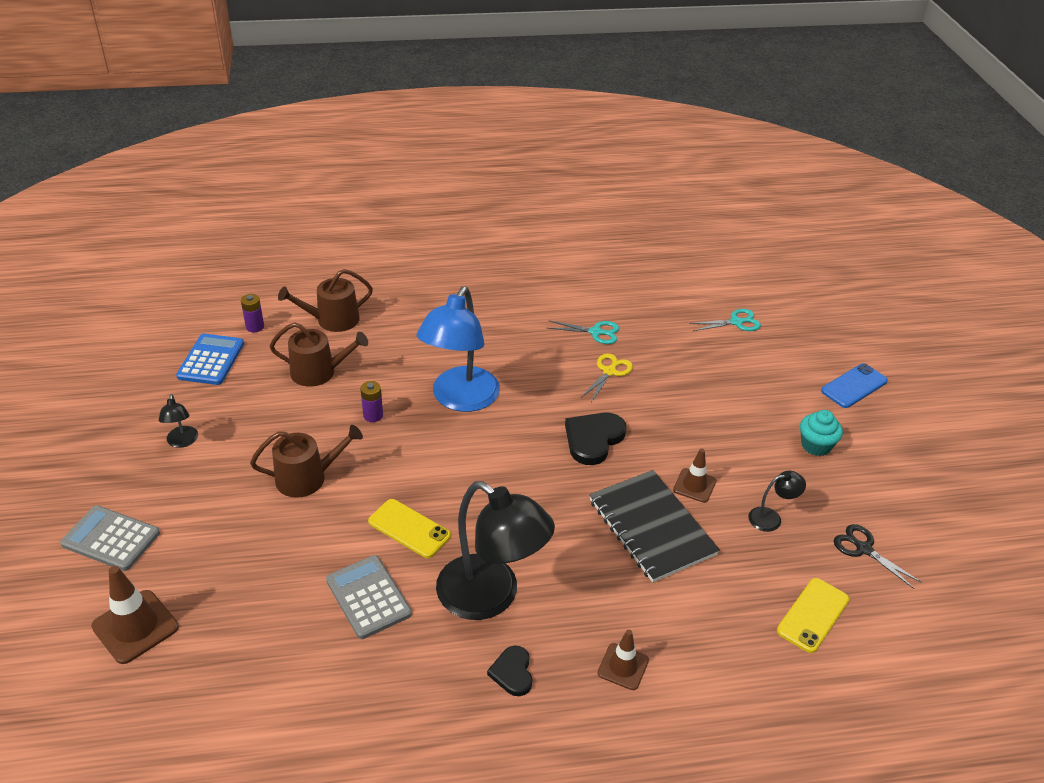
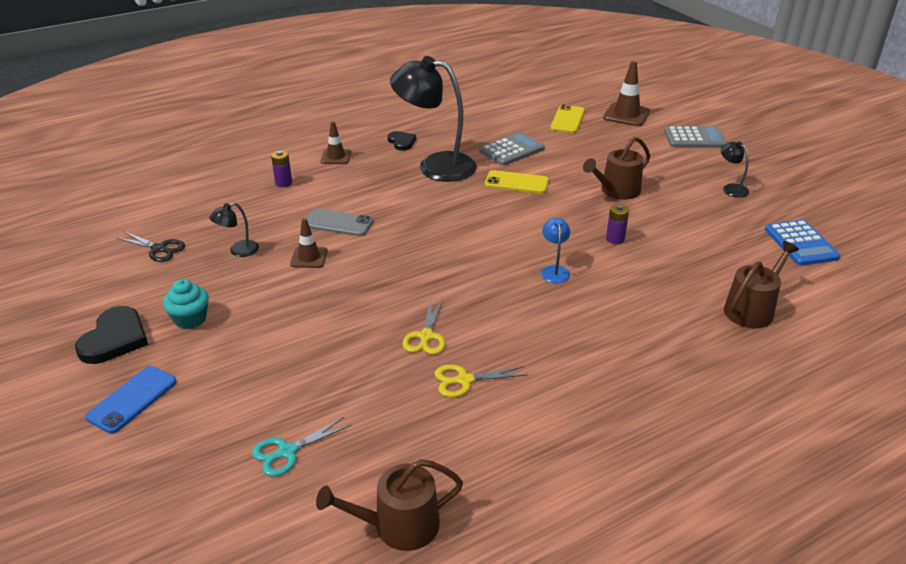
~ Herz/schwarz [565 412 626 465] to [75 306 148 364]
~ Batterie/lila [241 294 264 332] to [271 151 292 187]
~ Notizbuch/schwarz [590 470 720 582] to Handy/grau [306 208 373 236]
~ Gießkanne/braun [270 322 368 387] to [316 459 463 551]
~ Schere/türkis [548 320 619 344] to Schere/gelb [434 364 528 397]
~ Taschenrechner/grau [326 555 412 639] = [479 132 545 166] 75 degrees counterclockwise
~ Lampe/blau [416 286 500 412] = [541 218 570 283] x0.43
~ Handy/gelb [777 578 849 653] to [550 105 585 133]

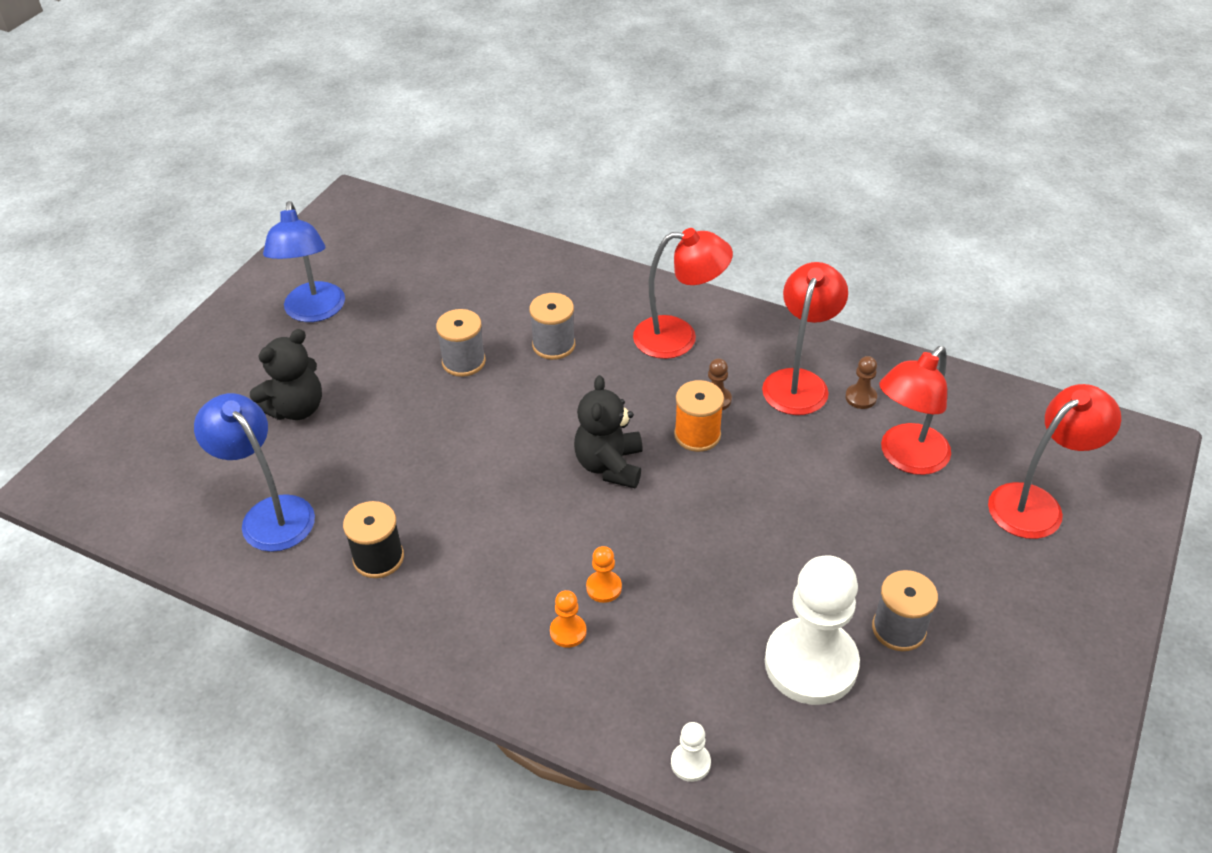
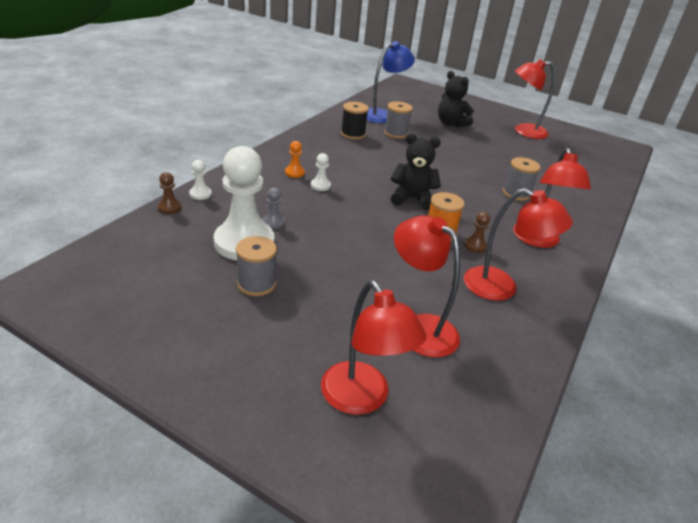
~ Bauer/braun [845 356 877 409] to [158 172 182 214]
+ Bauer/grau [262 188 285 229]
~ Bauer/orange [586 546 622 603] to Bauer/weiß [311 153 331 191]
~ Garnrolle/grau [436 309 486 377] to [384 101 413 139]
~ Lampe/blau [263 201 345 322] to Lampe/rot [515 59 555 139]

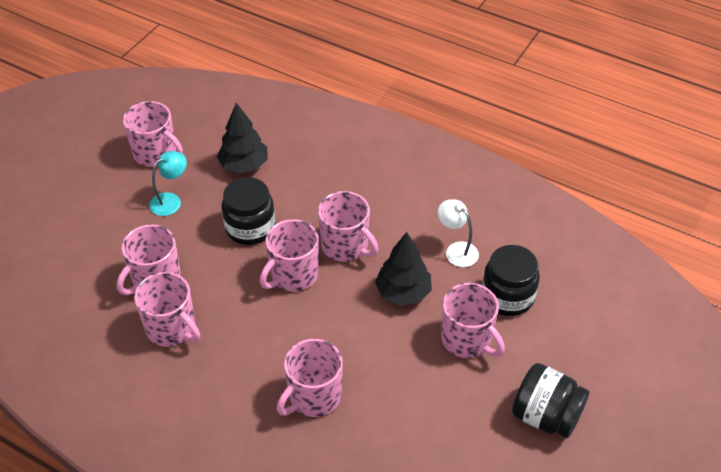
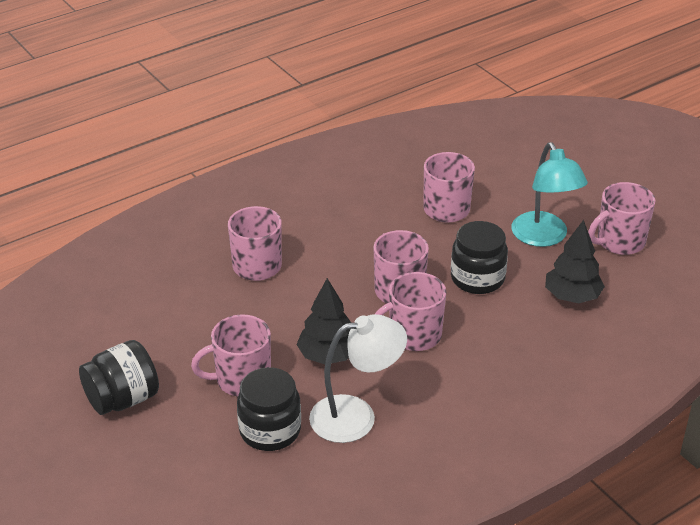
~ Lampe/weiß [438 199 479 267] = [309 314 407 443] x1.67
~ Lampe/türkis [149 151 187 216] = [511 142 588 247] x1.67
- Tasse/rosa [134 272 200 347]

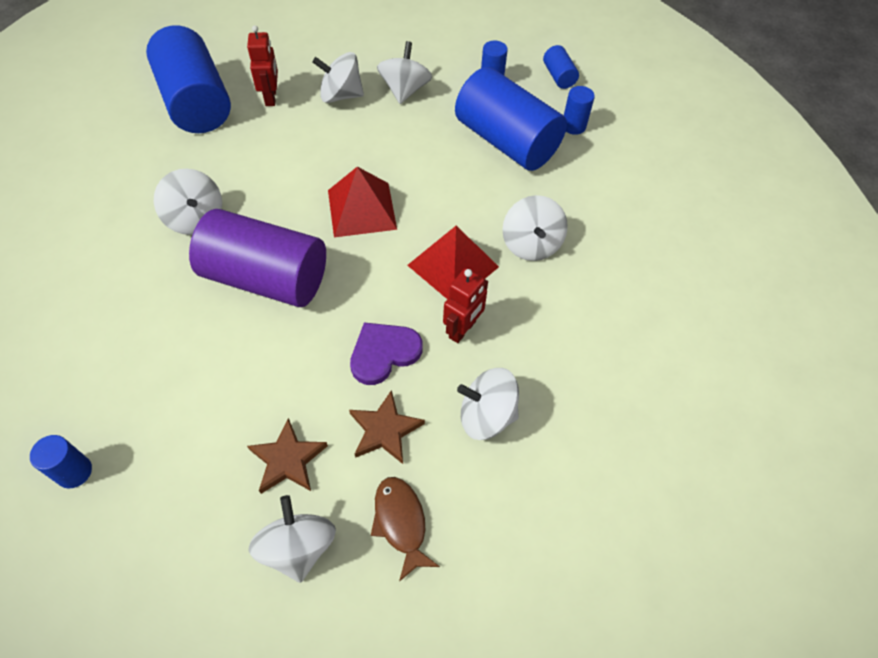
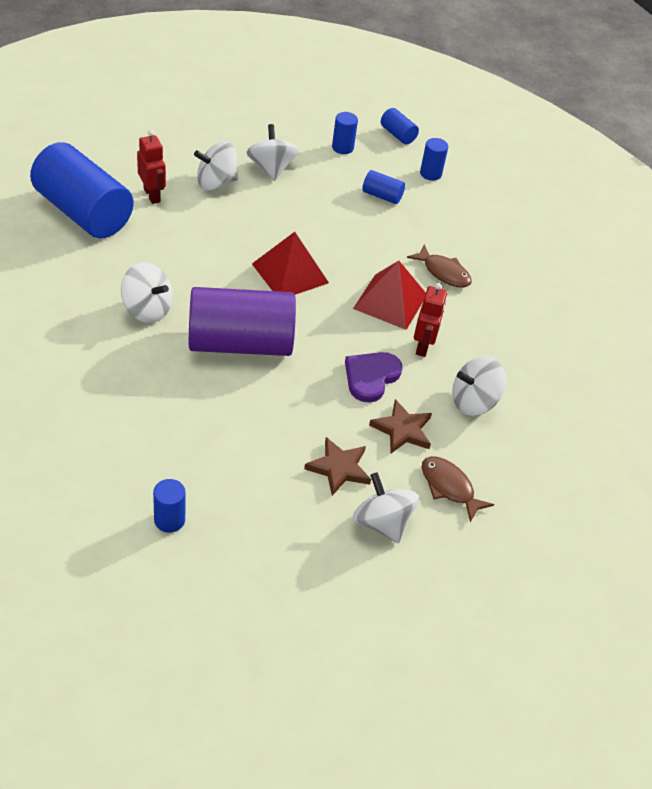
~ Vollzylinder/blau [455 67 567 171] = [362 170 405 204] x0.43
~ Kreisel/weiß [502 195 568 261] to Fisch/braun [407 244 472 287]

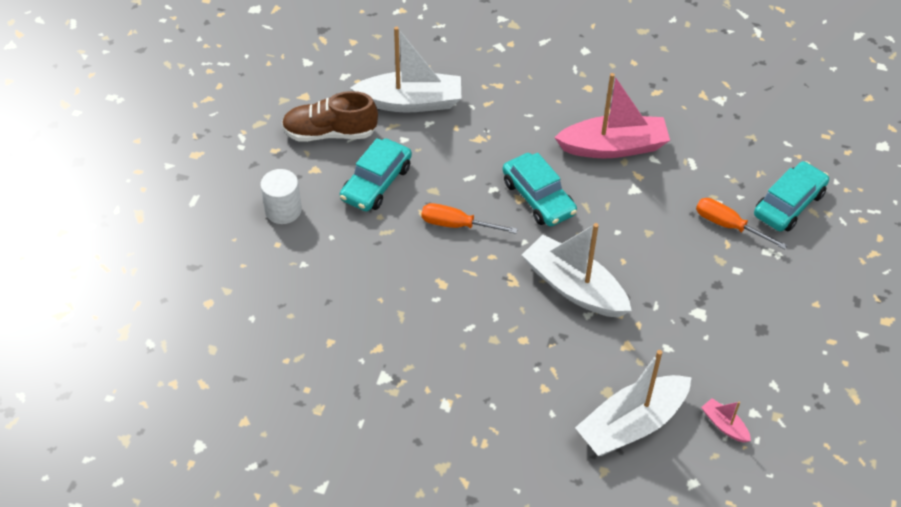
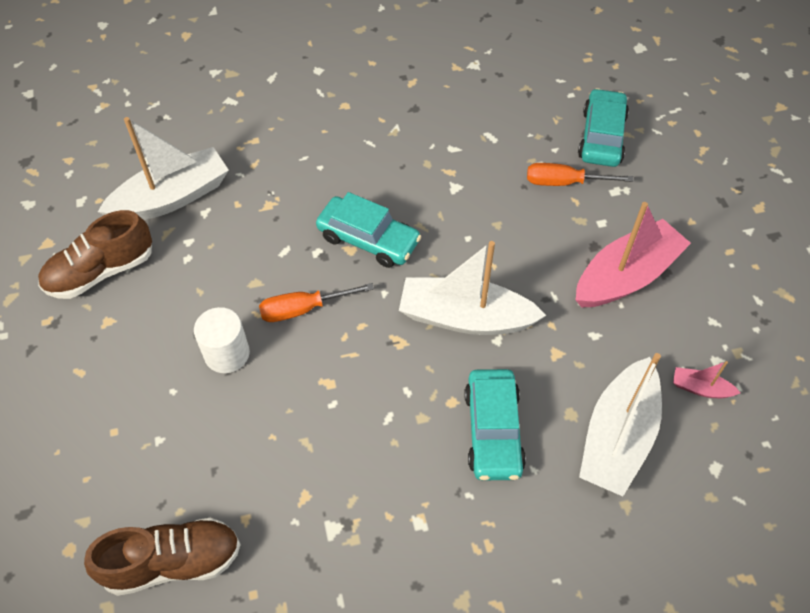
+ Schuh/braun [84 517 241 596]
~ Vollzylinder/weiß [260 169 302 224] to [194 307 250 373]
~ Auto/türkis [340 138 412 212] to [464 369 526 480]
~ Boot/rosa [554 73 670 158] to [576 202 691 307]

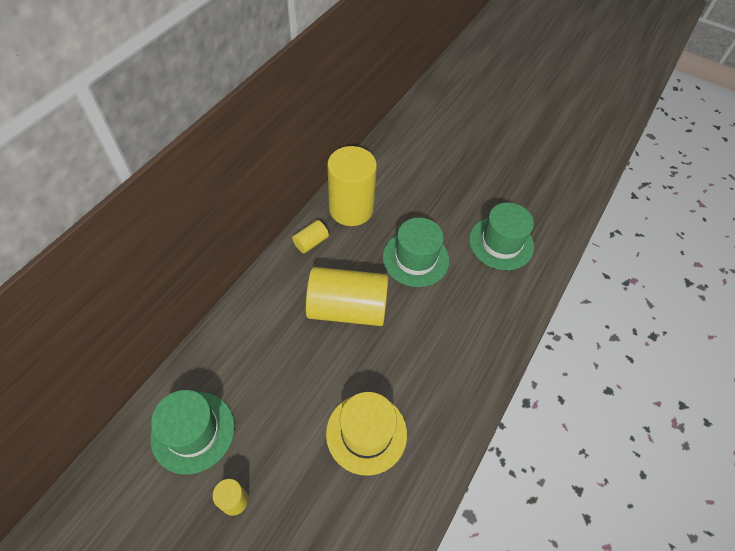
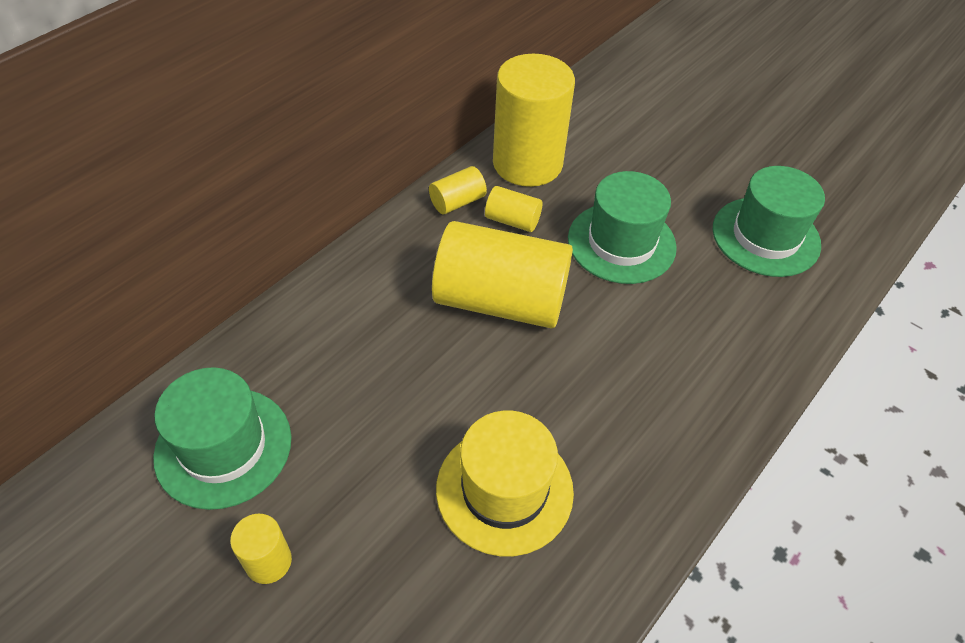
+ Vollzylinder/gelb [485 186 542 232]

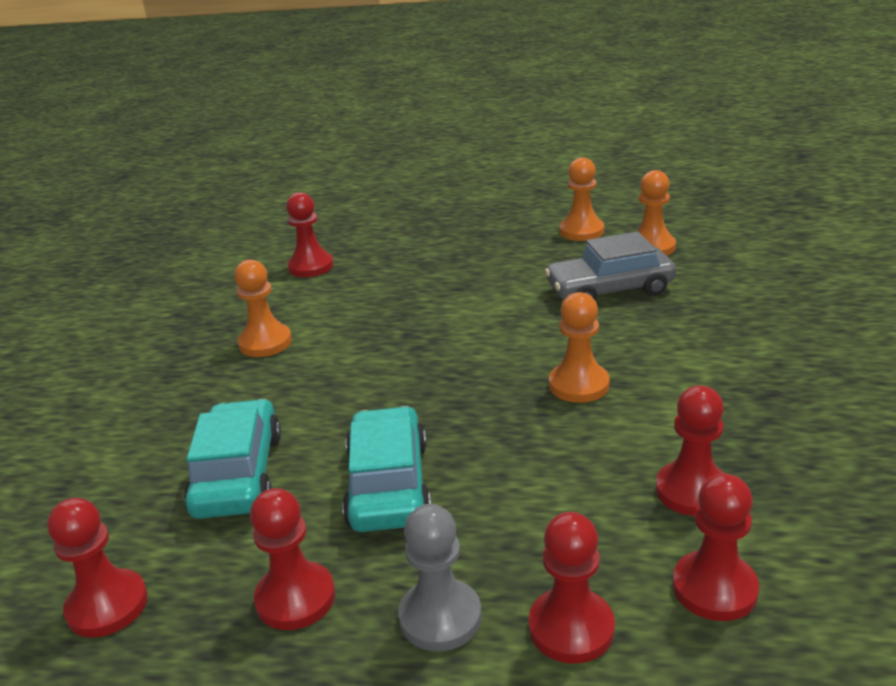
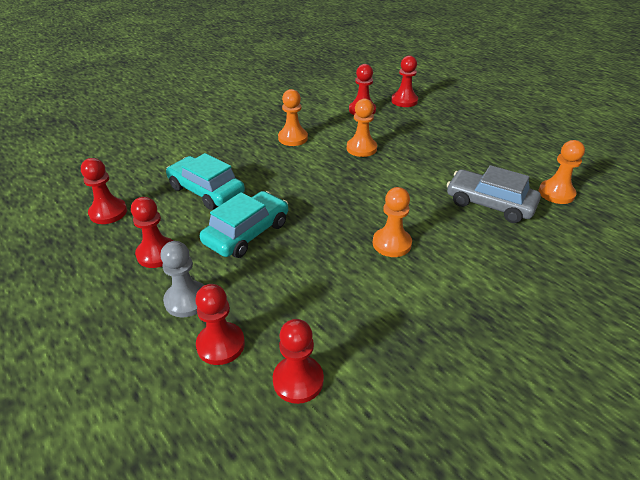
~ Auto/türkis [184 399 281 519] = [166 153 245 210] 90 degrees counterclockwise
~ Bauer/orange [560 157 604 241] to [347 99 377 157]
~ Bauer/rot [656 386 724 516] to [391 56 418 107]

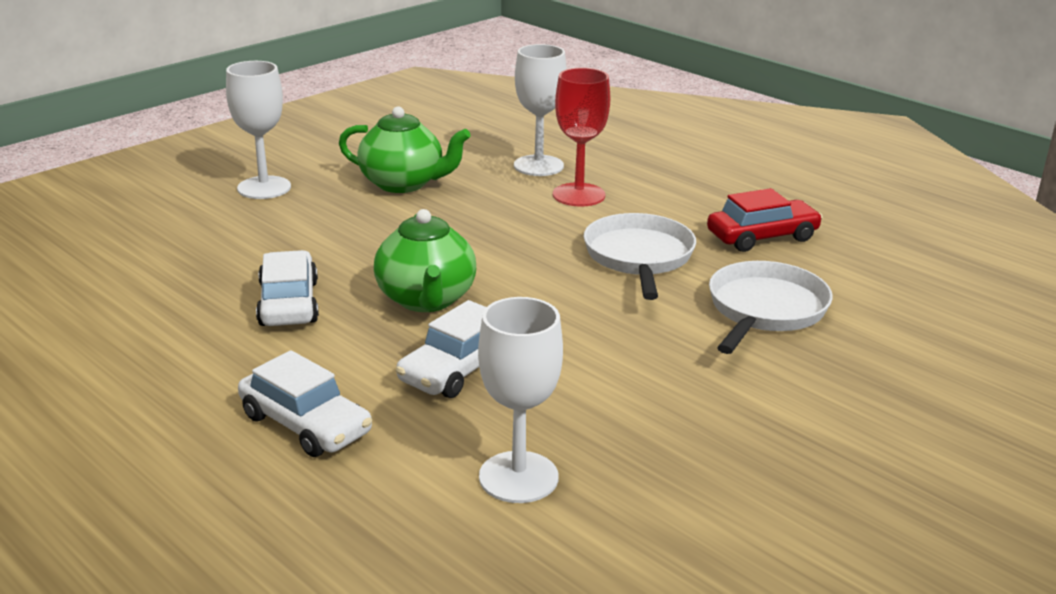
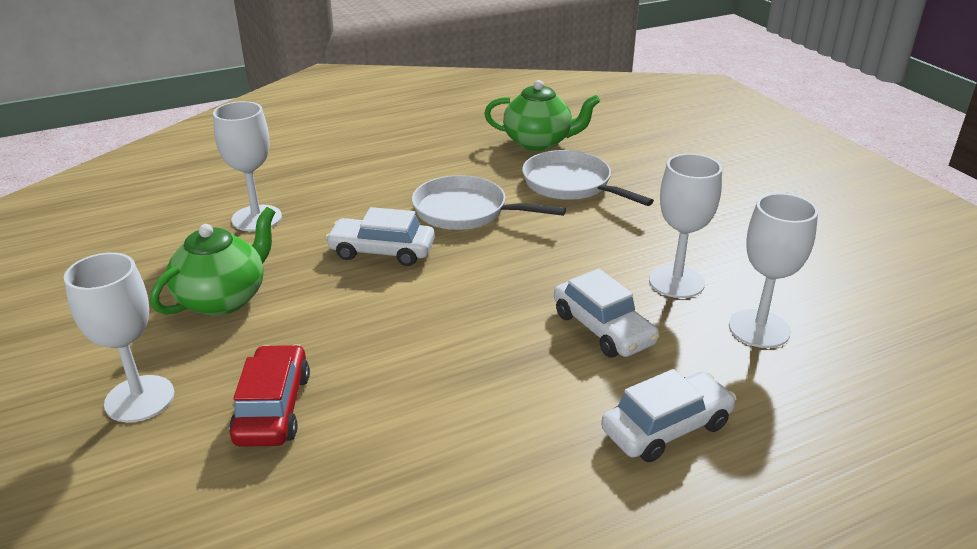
~ Auto/rot [707 188 823 252] to [229 344 310 447]
~ Auto/weiß [256 250 319 326] to [325 207 435 266]
~ Teekanne/grün [374 209 476 312] to [484 80 600 151]
+ Kelch/weiß [649 154 722 298]
- Kelch/rot [553 68 610 207]

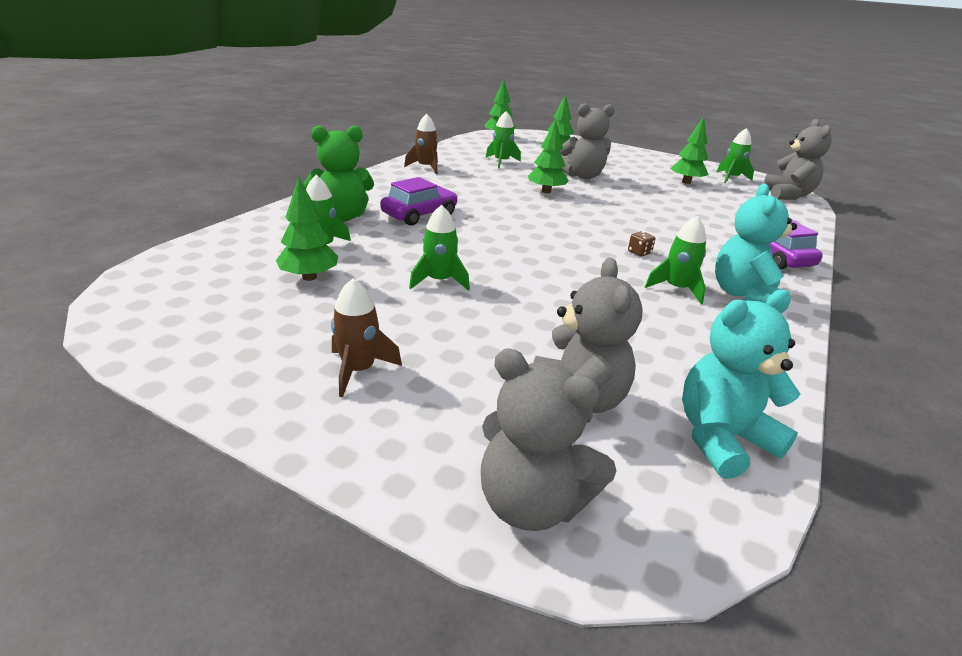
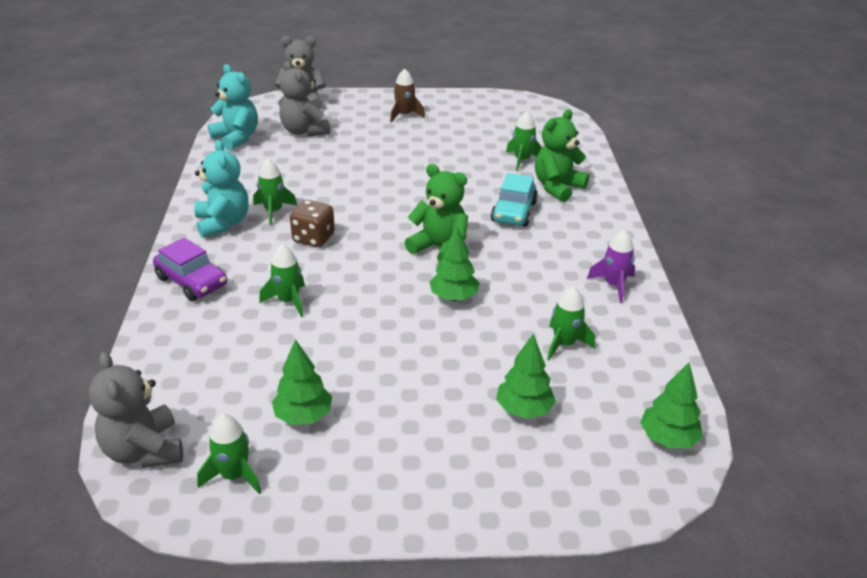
~ Teddybär/türkis [682 290 800 479] = [208 64 258 150] 75 degrees counterclockwise
~ Rakete/grün [409 205 470 291] to [259 244 305 317]
~ Spielwürfel/braun [628 231 655 256] = [290 200 335 247] x2.01
+ Teddybär/grün [405 164 468 262]
~ Auto/lila [380 177 458 226] to Auto/türkis [491 173 538 227]
~ Rakete/braun [404 114 438 174] to Rakete/lila [587 230 635 303]
- Baum/grün [276 177 338 281]
- Teddybär/grau [560 103 615 179]

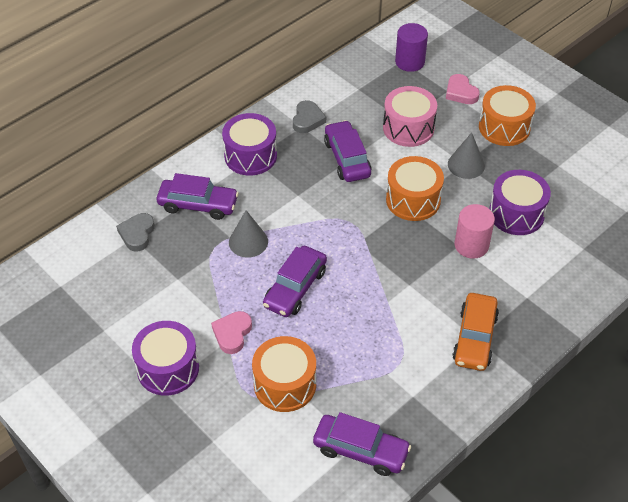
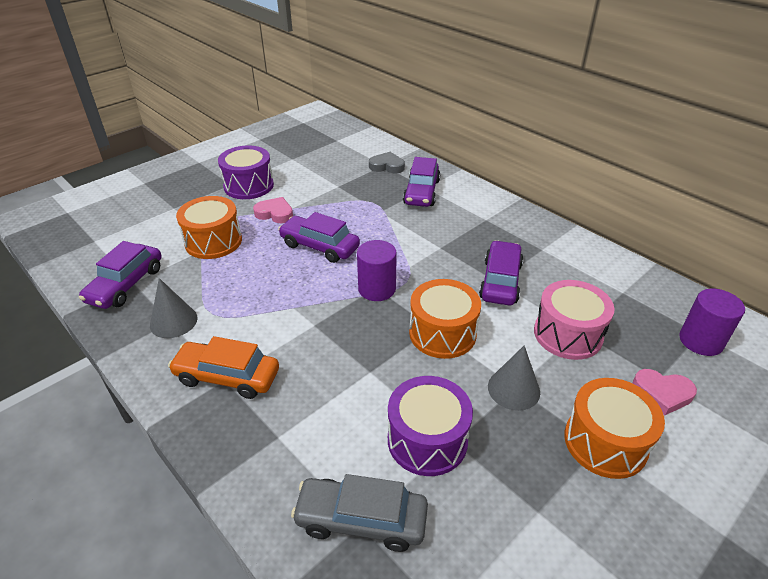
~ Kegel/grau [229 210 268 258] to [150 278 197 338]
+ Auto/grau [291 474 428 552]
+ Vollzylinder/lila [357 240 397 301]
~ Auto/lila [324 120 371 182] = [479 240 524 305] 60 degrees counterclockwise
~ Herz/rosa [446 74 480 104] = [633 369 697 415] 135 degrees counterclockwise
- Trommel/lila [222 113 277 176]
- Herz/grau [293 100 326 133]
- Vollzylinder/rosa [455 204 495 259]

